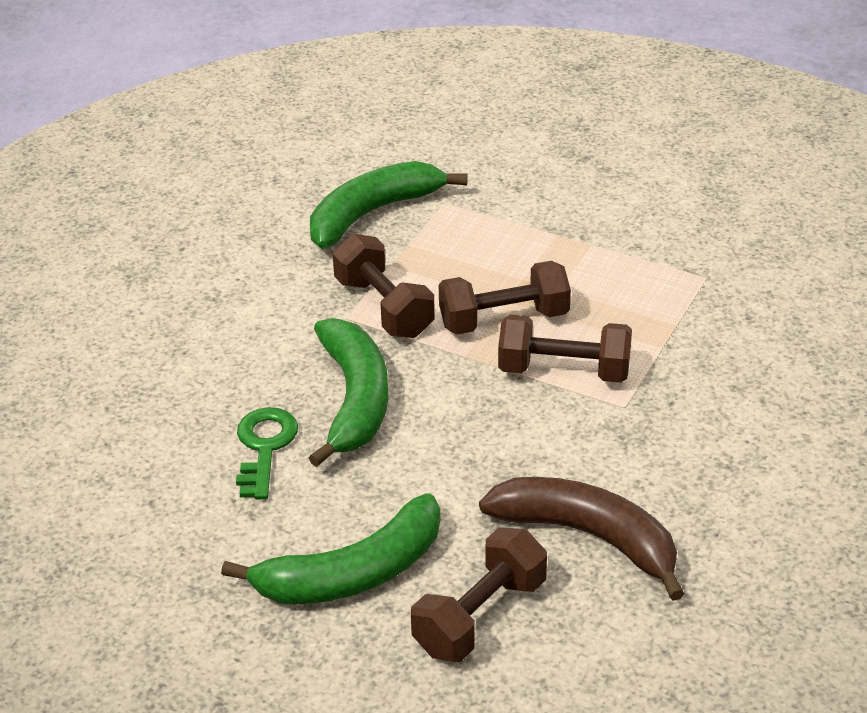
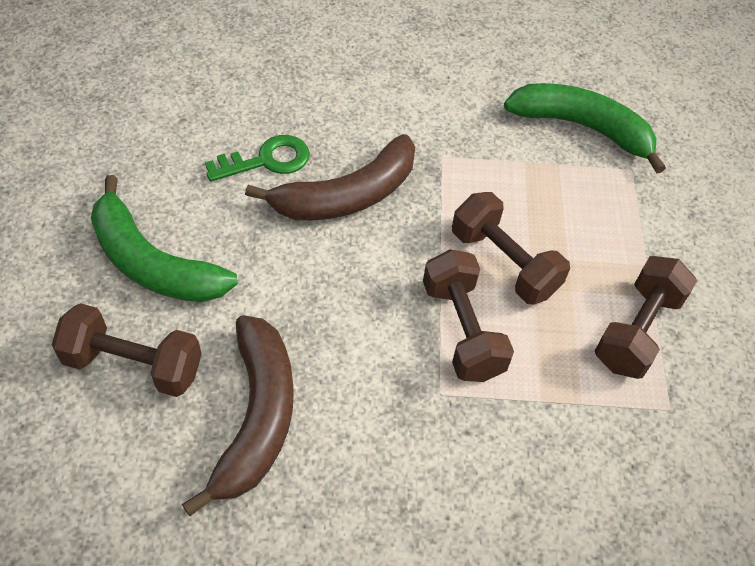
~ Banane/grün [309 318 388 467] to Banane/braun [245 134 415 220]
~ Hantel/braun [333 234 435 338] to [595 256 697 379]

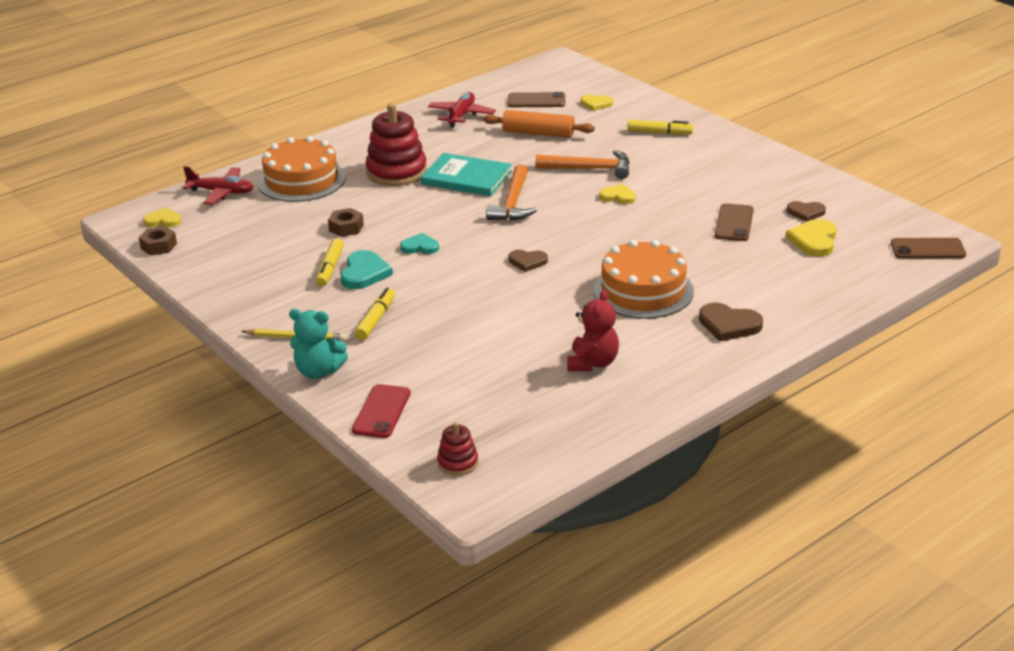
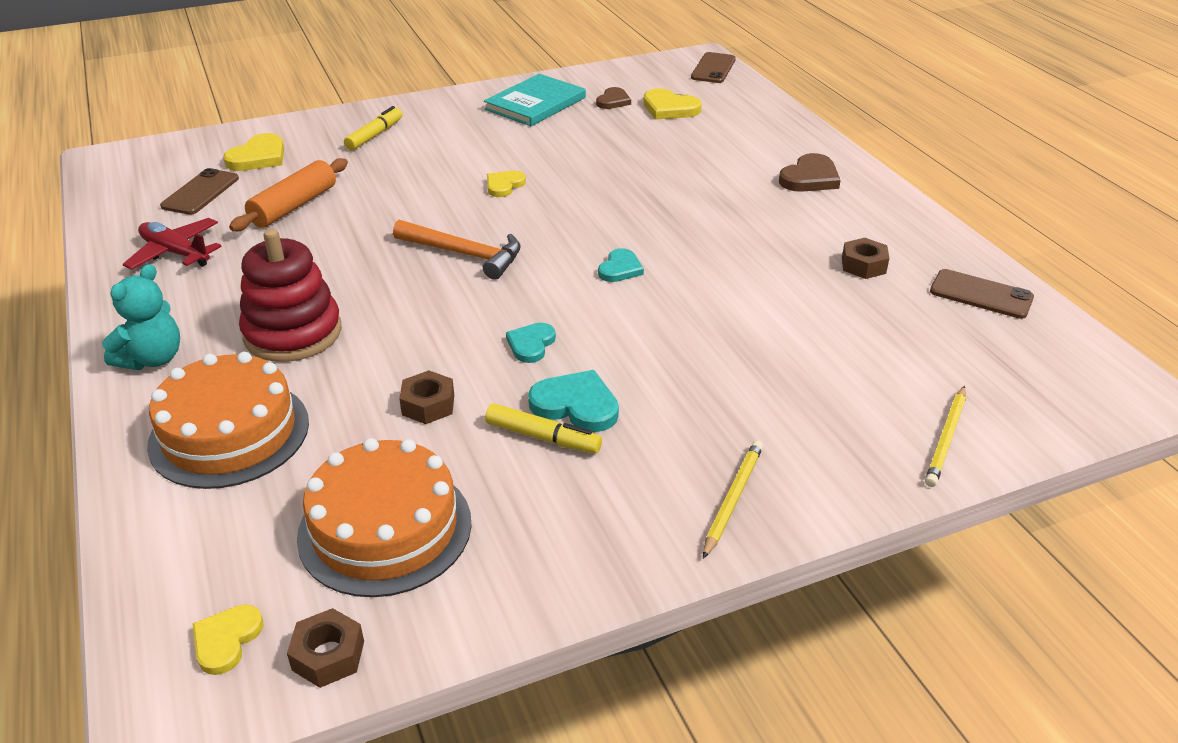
~ Teddybär/türkis [289 309 348 379] to [102 264 180 370]
~ Herz/gelb [580 94 613 111] = [223 133 284 171] x1.51
~ Kuchen/orange [593 240 694 319] to [297 438 472 597]
~ Buch/türkis [421 153 512 196] to [484 74 586 126]
~ Herz/braun [508 250 548 272] to Herz/türkis [598 248 644 282]
~ Teddybär/rot [567 290 619 371] to Sechskantmutter/braun [842 238 889 279]
~ Handy/rot [352 384 411 438] to Bleistift/gelb [925 386 966 487]
~ Handy/braun [715 203 754 241] to [930 269 1034 319]
- Flugzeug/rot [183 166 253 205]
- Filzstift/gelb [355 288 395 340]
- Stapelspielzeug/rot [437 422 478 476]
- Hammer/orange [535 150 630 179]

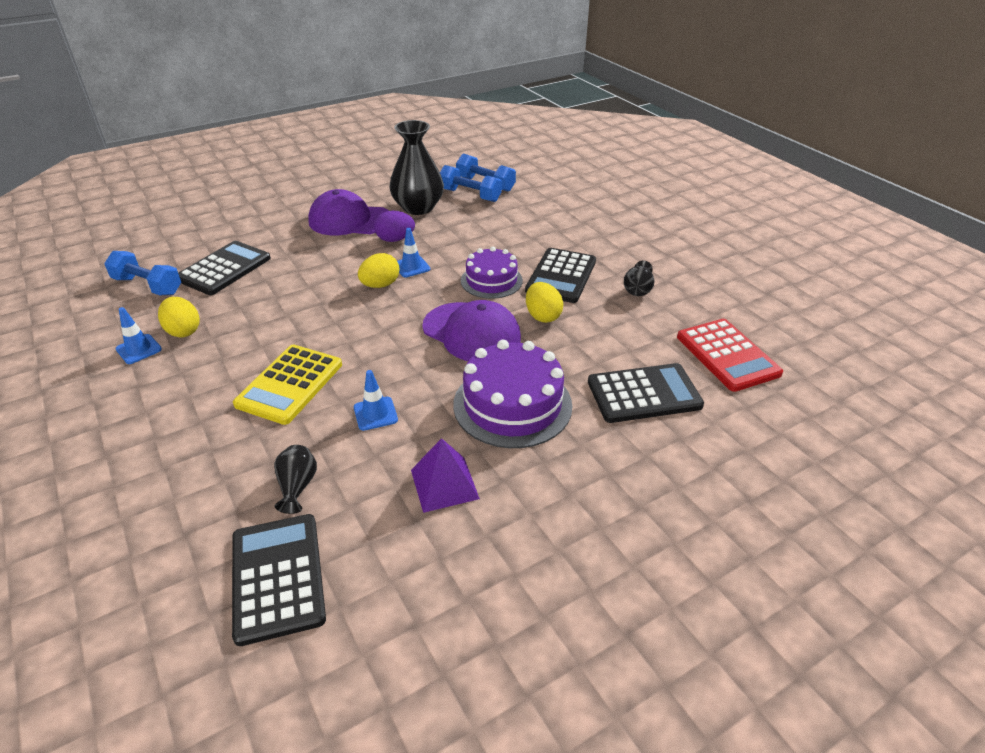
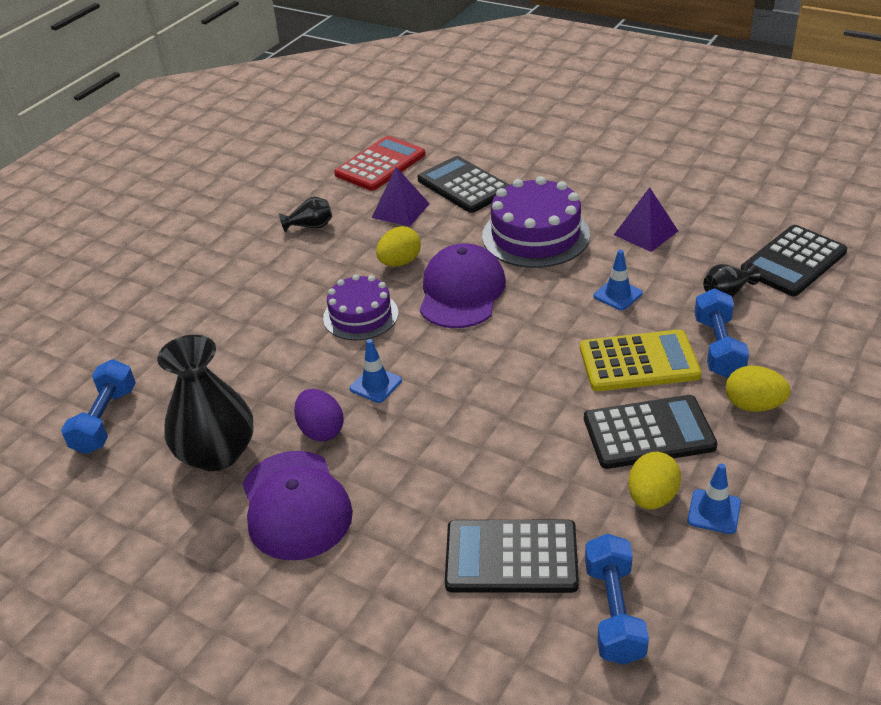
+ Pyramide/lila [372 167 430 227]
~ Taschenrechner/schwarz [525 248 596 303] to [584 395 717 469]
~ Hantel/blau [440 165 502 202] to [694 288 749 378]
~ Ei/gelb [358 253 400 288] to [726 366 791 412]

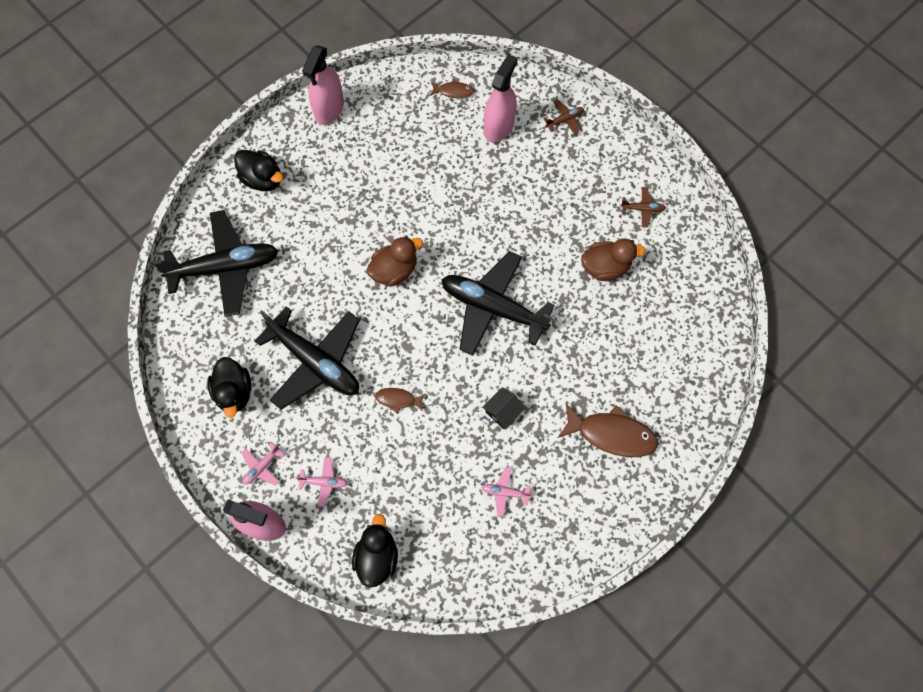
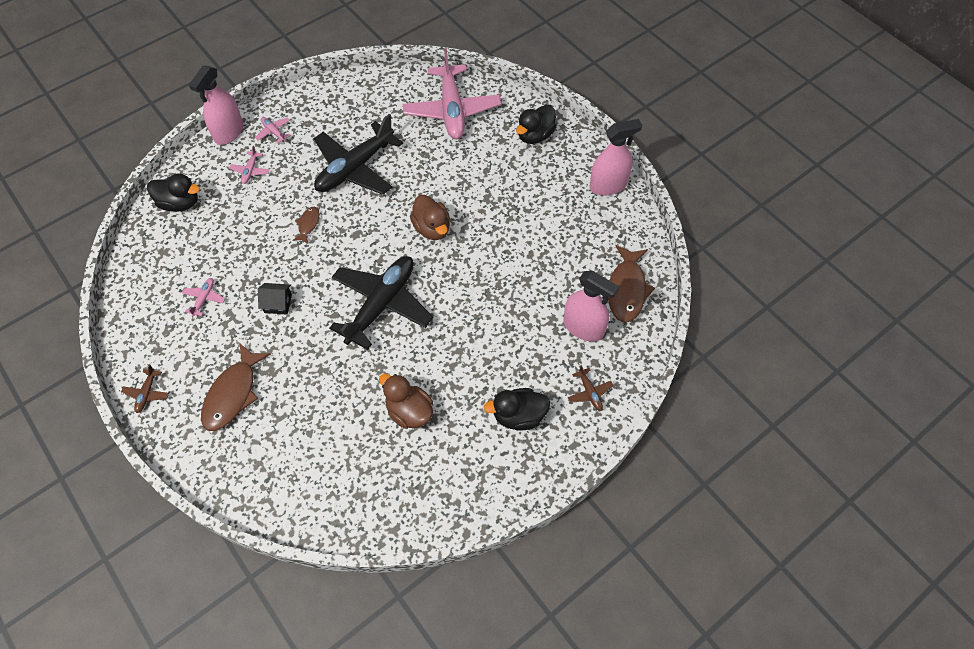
~ Flugzeug/braun [620 187 666 228] to [121 364 169 413]
~ Haus/schwarz [482 387 525 429] = [258 283 292 315] 45 degrees counterclockwise
~ Ente/braun [581 238 646 281] = [379 374 433 429] 135 degrees clockwise
~ Flugzeug/schwarz [153 210 278 317] to Flugzeug/rosa [403 48 501 139]
~ Ente/schwarz [207 357 252 418] to [484 388 550 431]
~ Sprühflasche/rosa [302 45 344 125] = [590 119 642 196] 135 degrees clockwise
~ Fisch/braun [430 79 474 98] = [609 245 655 322] x1.95

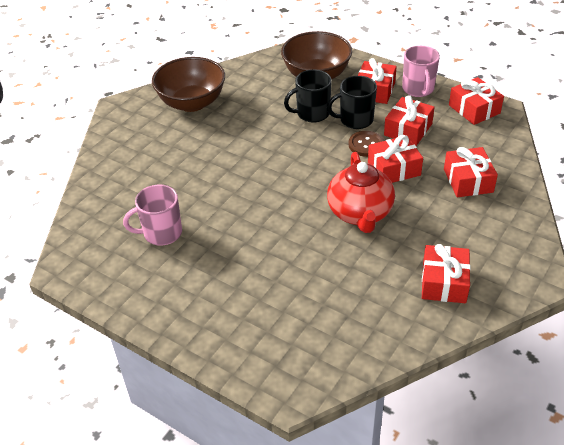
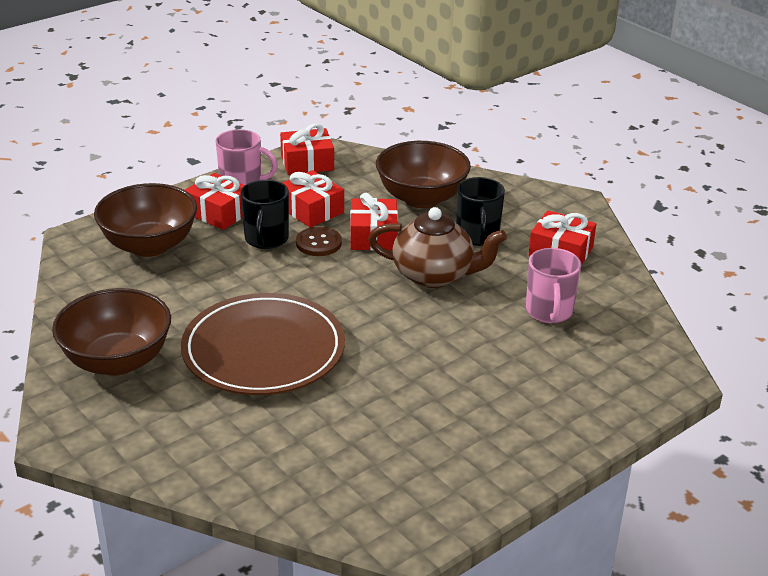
+ Teller/braun [181 293 345 395]
~ Teekanne/rot [327 152 395 233] to Teekanne/braun [368 207 507 288]
~ Geschenk/rot [444 147 498 197] to Schüssel/braun [376 141 471 208]
~ Tasse/schwarz [284 70 332 123] to [456 177 505 246]
~ Tasse/rosa [123 185 182 246] to [526 248 581 323]

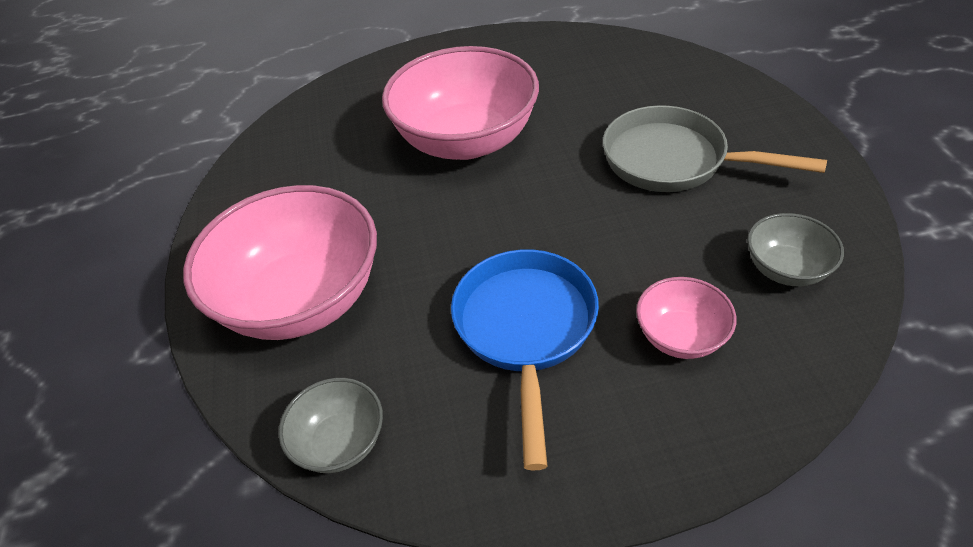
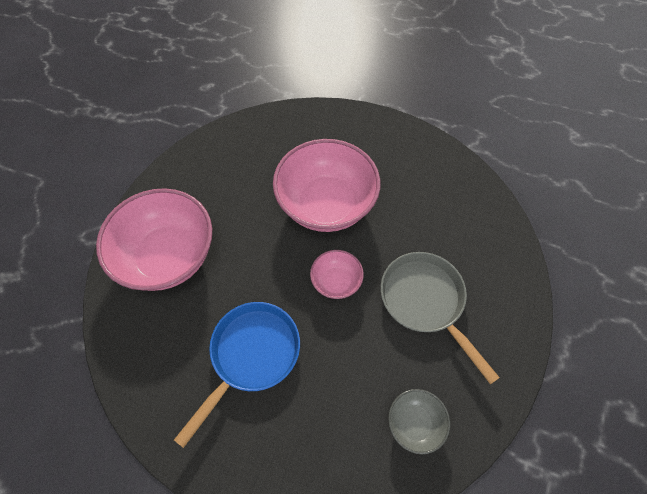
~ Schüssel/rosa [636 277 736 359] to [310 250 364 299]
- Schüssel/grau [278 378 383 473]

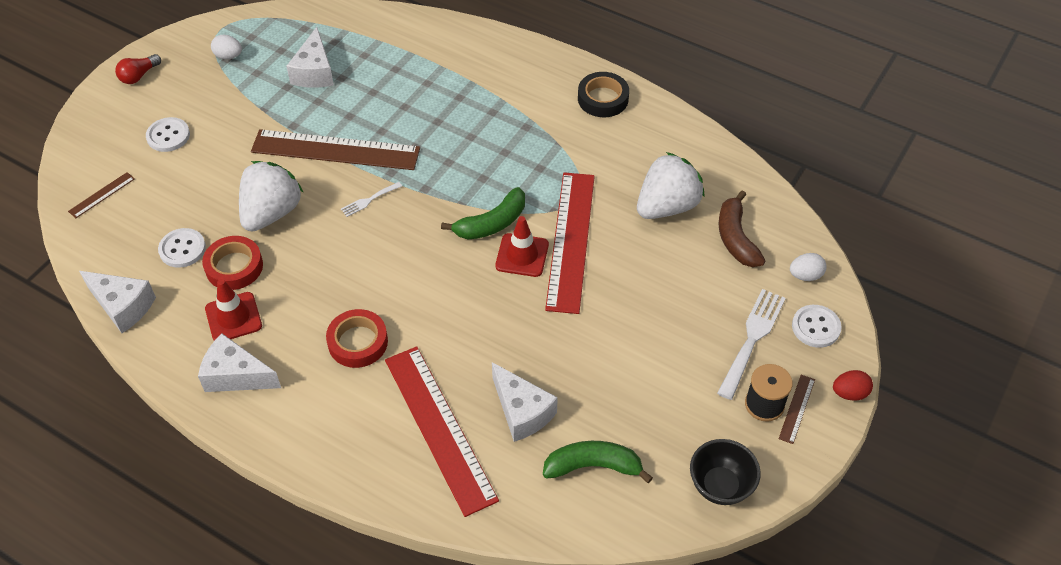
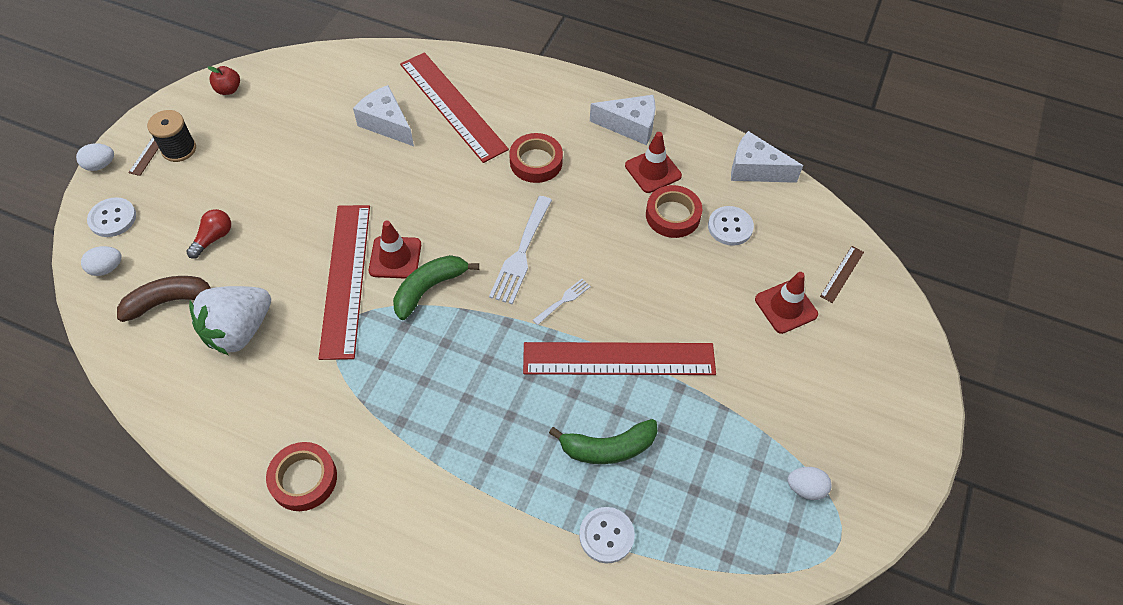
~ Ei/rot [833 370 873 401] to Ei/weiß [76 143 114 171]
~ Banane/braun [719 190 766 267] = [117 276 211 322] 90 degrees counterclockwise
~ Glühbirne/rot [115 54 161 84] to [186 209 231 259]
~ Schüssel/schwarz [690 439 761 505] to Apfel/rot [208 66 240 95]
~ Klebeband/schwarz [578 72 629 117] to Klebeband/rot [266 442 337 511]
~ Gabel/weiß [717 289 786 400] to [489 196 552 304]
~ Lineal/braun [251 129 420 170] to Lineal/rot [523 342 716 375]
~ Banane/grün [543 441 653 483] to [549 419 658 464]
~ Knopf/weiß [146 117 190 152] to [579 507 635 563]
+ Leitkegel/rot [755 272 818 334]
- Erdbeere/weiß [239 161 303 232]
- Käse/weiß [286 27 334 88]

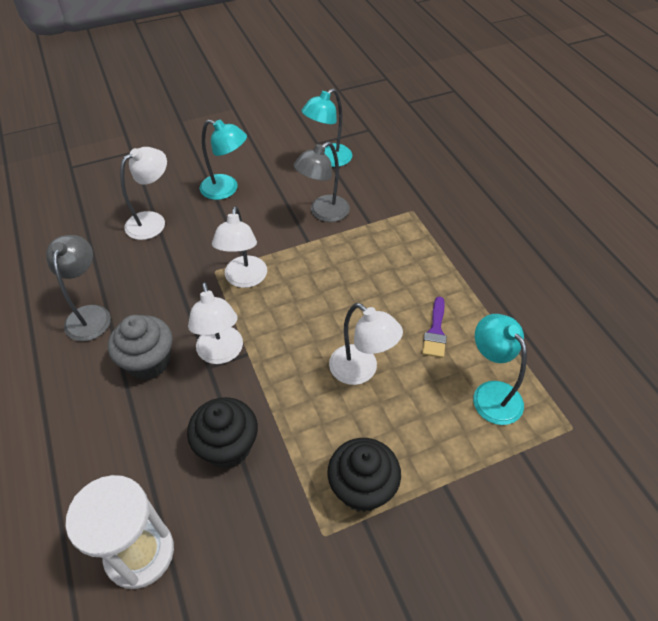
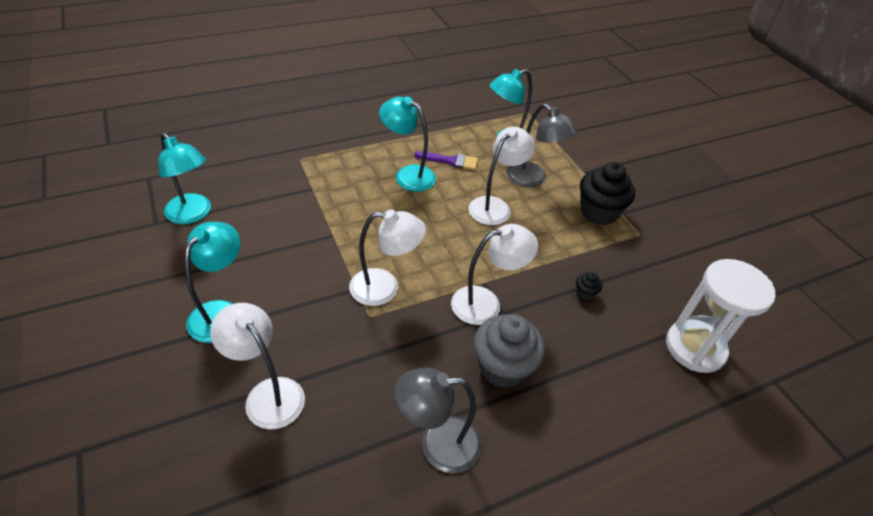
+ Lampe/türkis [379 96 436 192]
~ Lampe/grau [293 142 350 222] to [507 104 577 187]
~ Muffin/schwarz [187 397 258 469] = [576 272 602 300] x0.43

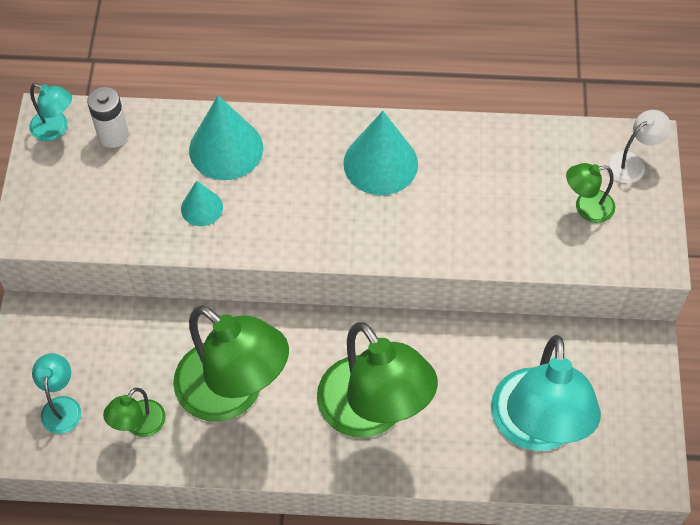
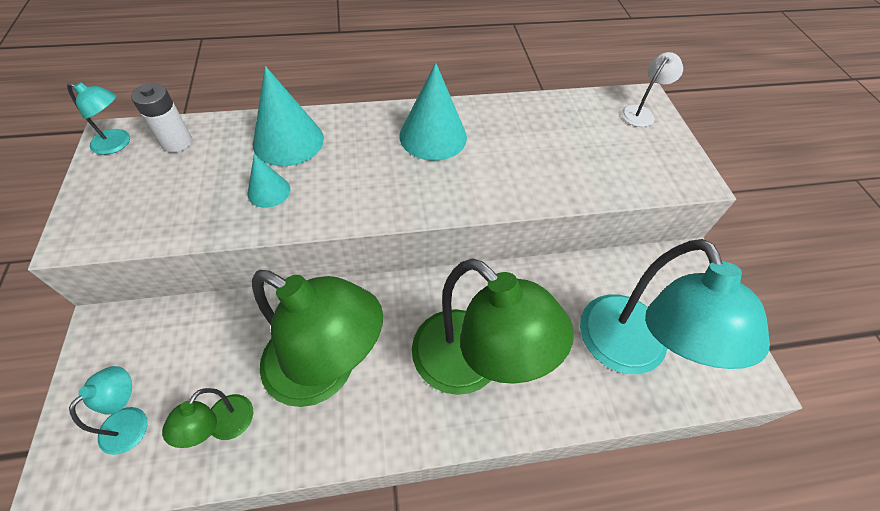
~ Lampe/türkis [32 353 81 434] = [69 366 148 455] 45 degrees clockwise
- Lampe/grün [566 163 615 223]

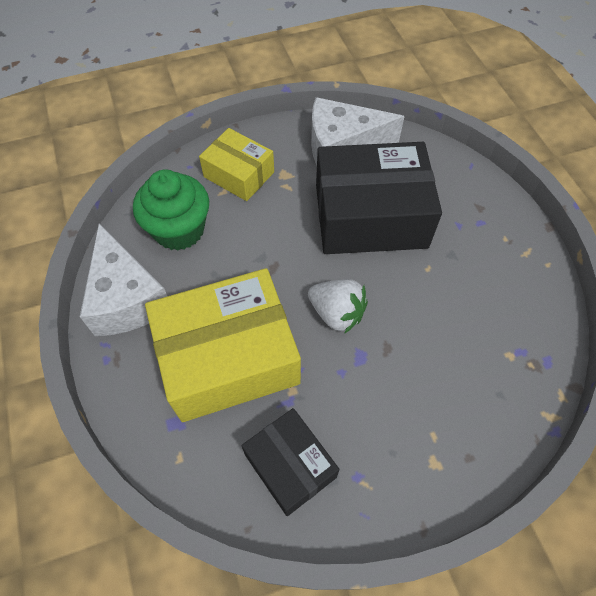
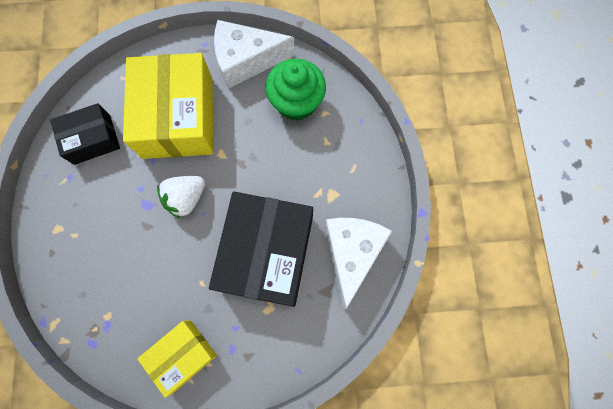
~ Schachtel/gelb [199 128 274 201] to [138 320 217 398]

